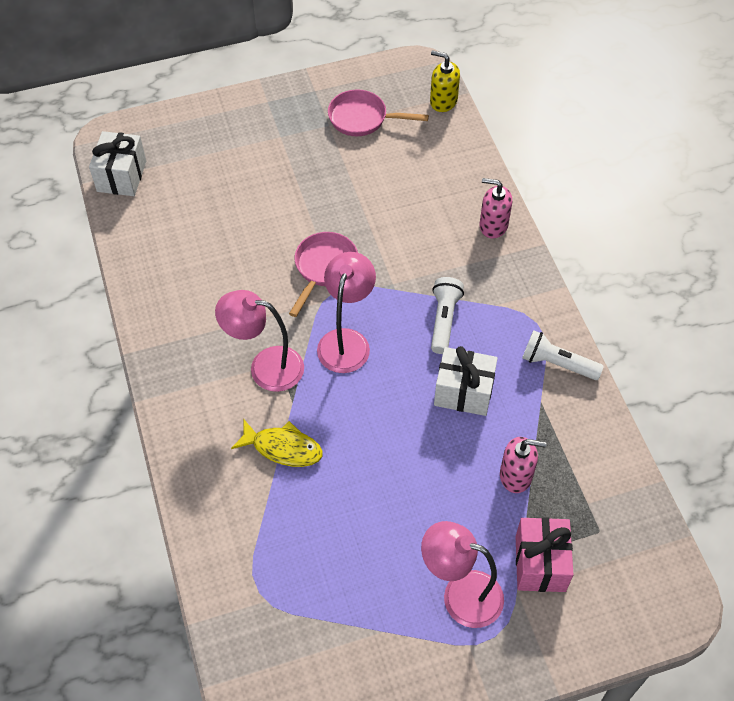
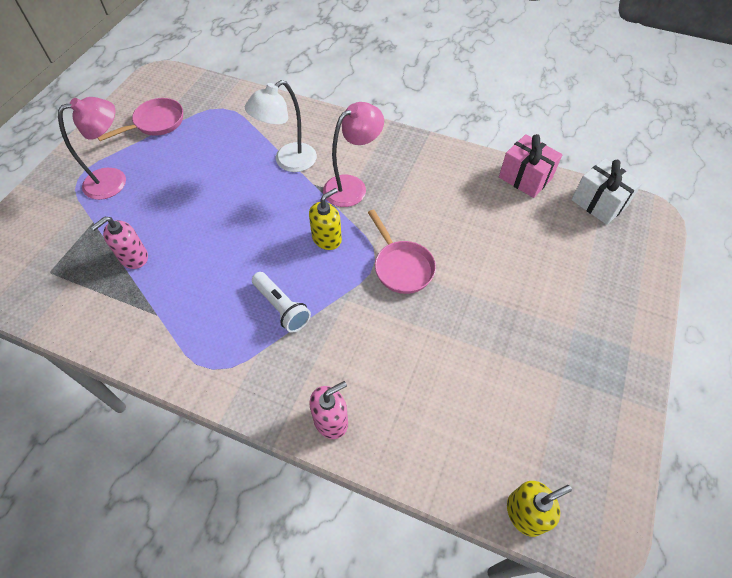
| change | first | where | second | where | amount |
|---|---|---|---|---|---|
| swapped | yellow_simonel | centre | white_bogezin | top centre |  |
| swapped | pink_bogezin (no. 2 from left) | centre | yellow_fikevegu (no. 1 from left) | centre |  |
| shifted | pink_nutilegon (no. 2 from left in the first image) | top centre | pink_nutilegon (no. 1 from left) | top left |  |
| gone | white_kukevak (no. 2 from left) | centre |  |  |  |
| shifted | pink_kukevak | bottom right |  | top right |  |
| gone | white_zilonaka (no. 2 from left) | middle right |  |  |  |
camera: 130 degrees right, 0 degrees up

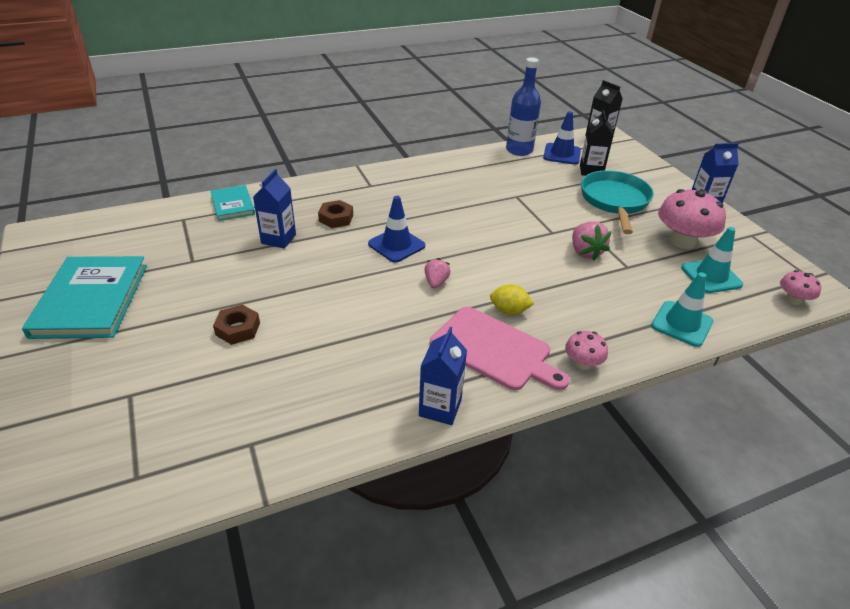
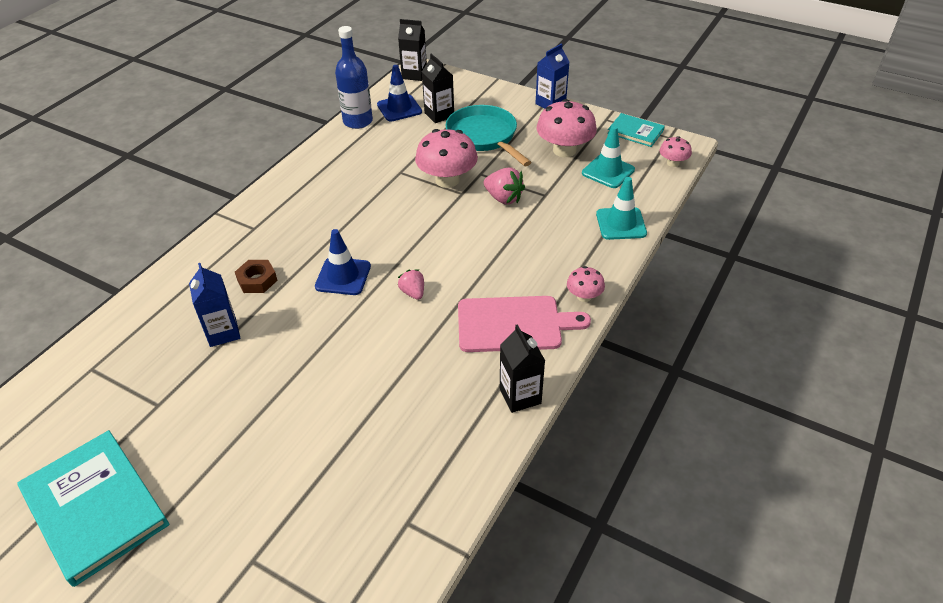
| change | first | where | second | where | amount |
|---|---|---|---|---|---|
| shifted | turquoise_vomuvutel (no. 2 from left) | middle left |  | top right |  |
| gone | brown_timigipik (no. 1 from left) | middle left |  |  |  |
| repainted | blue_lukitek (no. 2 from left) | centre | black_lukitek (no. 3 from left) | centre |  |
| gone | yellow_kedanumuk | centre |  |  |  |
| new |  |  | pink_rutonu (no. 1 from left) | top centre |  |
camera: 35 degrees left, 5 degrees up

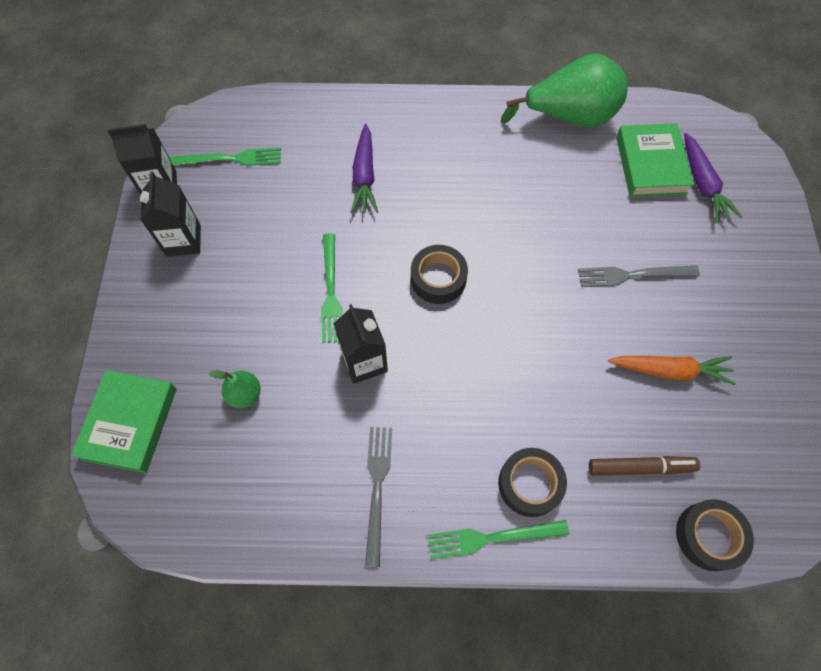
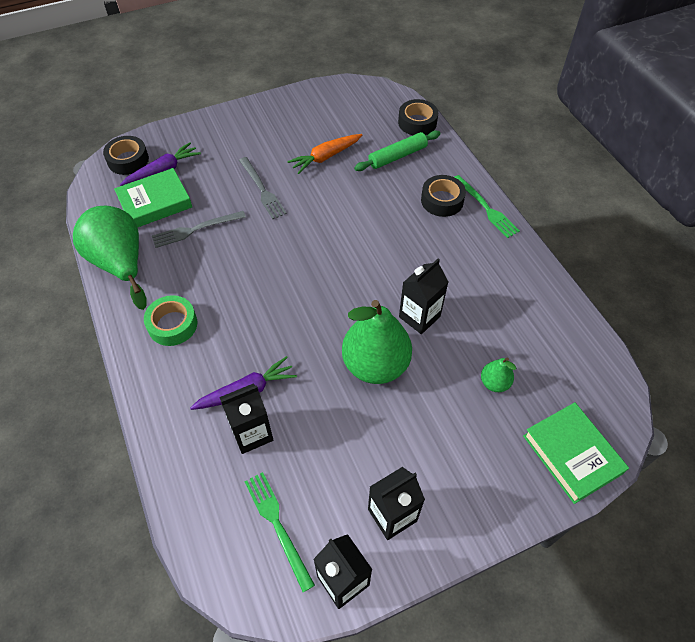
| change | first | where | second | where | amount |
|---|---|---|---|---|---|
| rotated | green_vomuvutel (no. 1 from left in the first image) | middle left | green_vomuvutel (no. 2 from left) | bottom right | 75 degrees clockwise |
| swapped | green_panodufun (no. 2 from left) | centre | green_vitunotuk (no. 2 from left) | centre |  |
| shifted | grey_panodufun (no. 1 from left) | bottom centre |  | middle left |  |
| shifted | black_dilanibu (no. 1 from left) | centre |  | top left |  |
| swapped | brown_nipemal | bottom right | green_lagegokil | top centre |  |
| rotated | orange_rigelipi | middle right |  | top centre | 105 degrees counterclockwise |
| new |  |  | green_dilanibu | middle left |  |
| new |  |  | black_lukitek (no. 1 from left) | centre |  |
camera: 115 degrees left, 10 degrees down

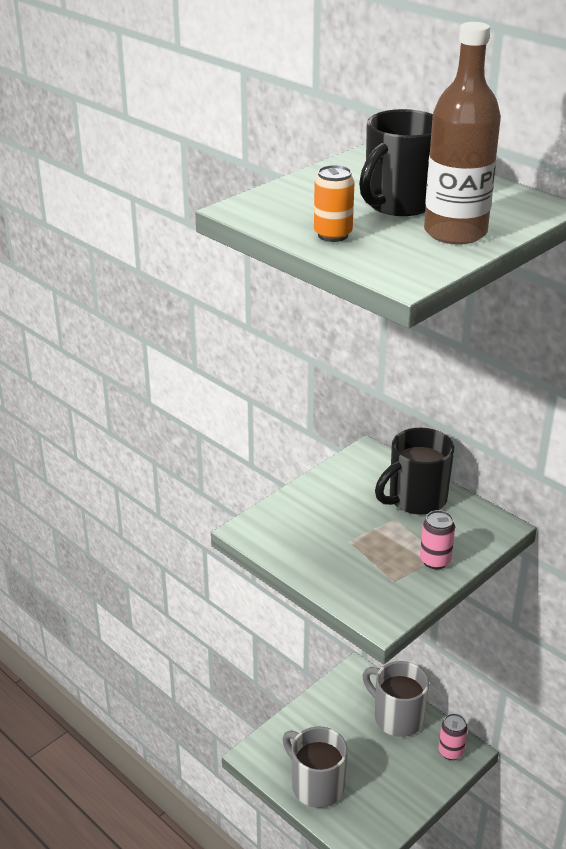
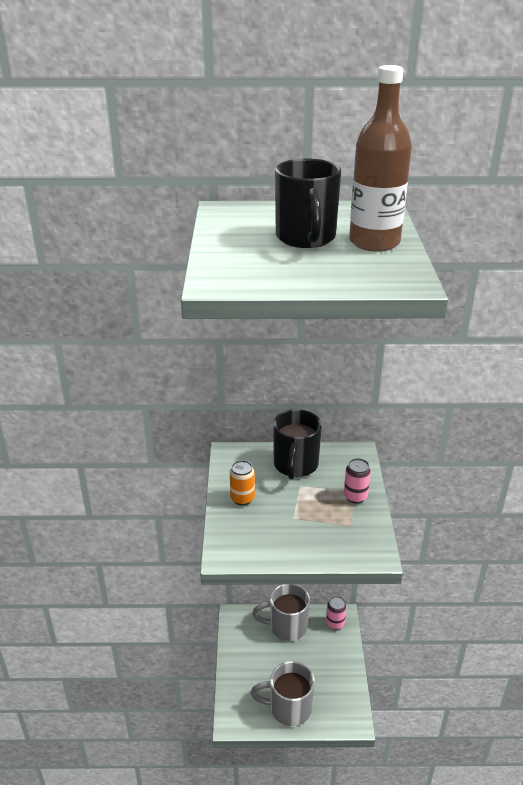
| change | first | where | second | where | amount |
|---|---|---|---|---|---|
| shifted | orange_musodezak | top centre |  | centre |  |
camera: 45 degrees left, 0 degrees up

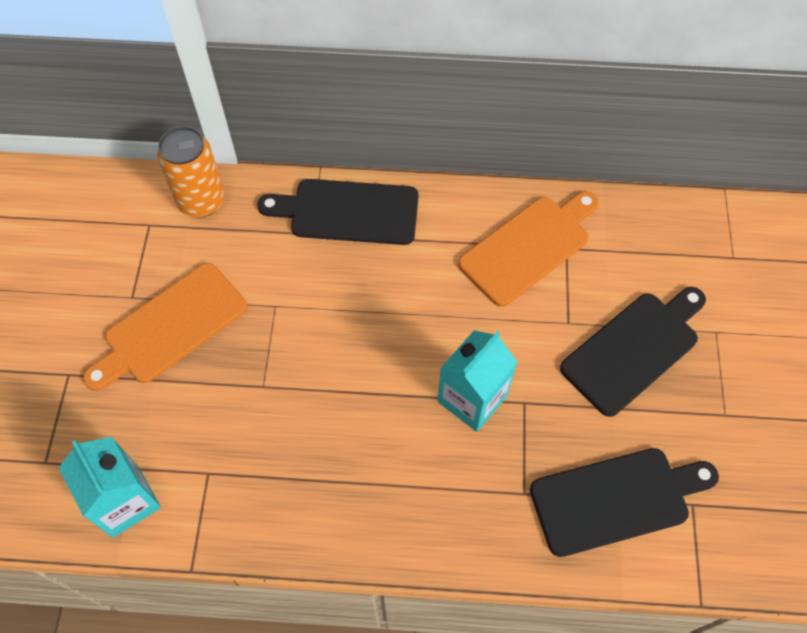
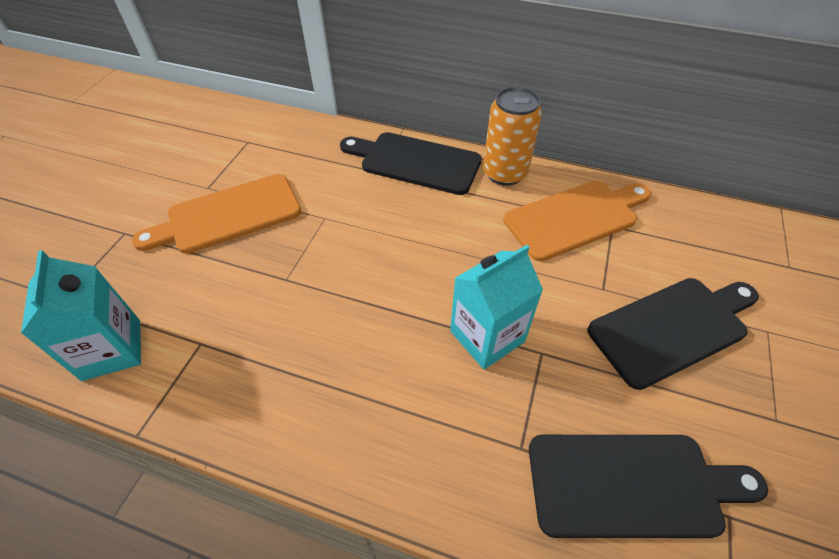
| change | first | where | second | where | amount |
|---|---|---|---|---|---|
| shifted | orange_musodezak | top left |  | top centre |  |
camera: 15 degrees right, 10 degrees down

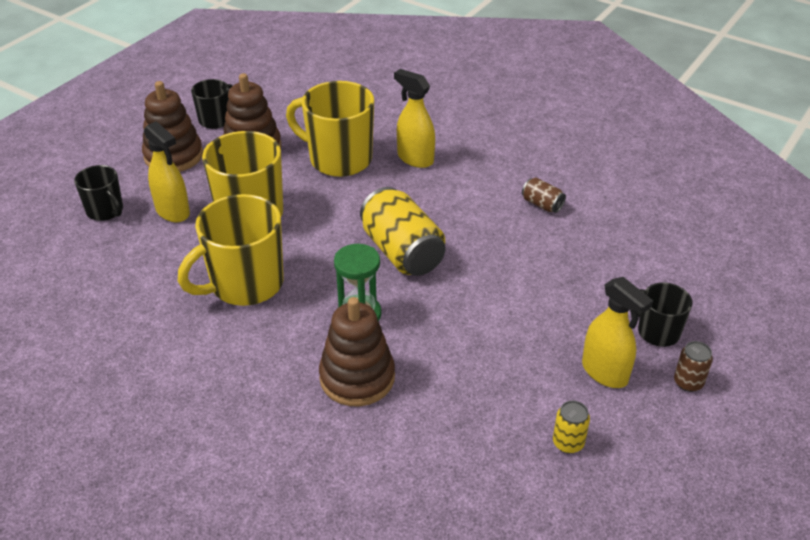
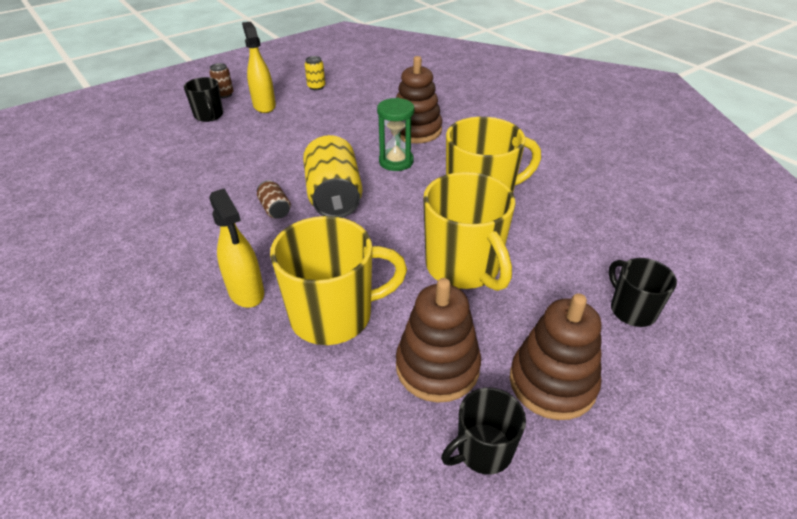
| change | first | where | second | where | amount |
|---|---|---|---|---|---|
| gone | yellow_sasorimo (no. 1 from left) | top left |  |  |  |
| rotated | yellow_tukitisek (no. 3 from left in the first image) | top centre | yellow_tukitisek (no. 1 from left) | centre | 60 degrees counterclockwise |
| shifted | brown_musodezak (no. 1 from left in the first image) | middle right | brown_musodezak (no. 2 from left) | centre |  |
camera: 160 degrees left, 0 degrees up

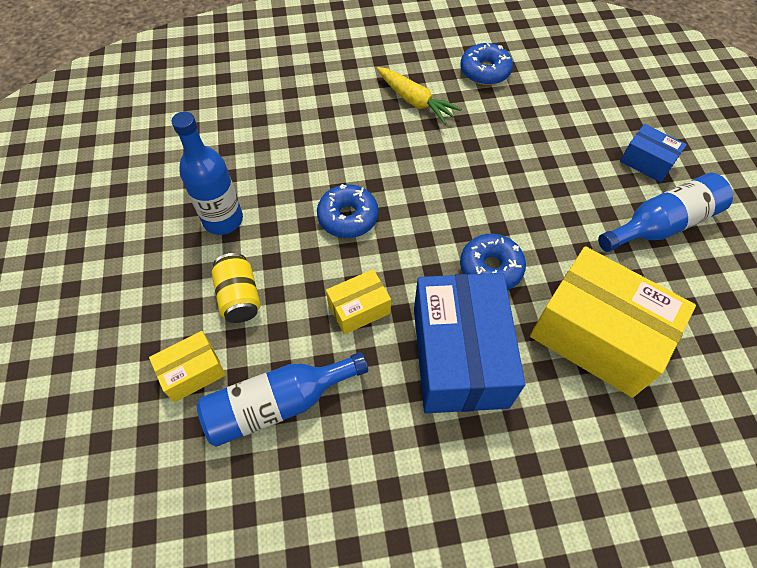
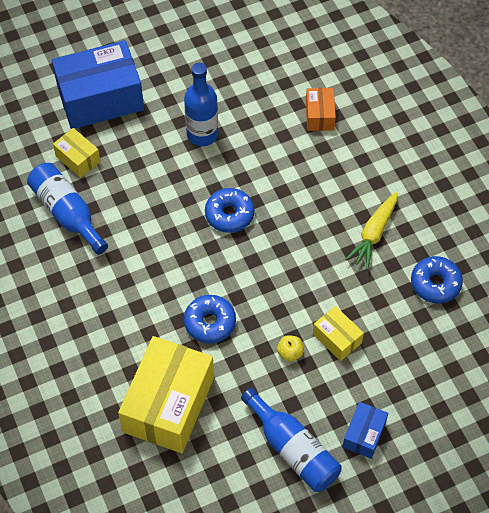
| change | first | where | second | where | amount |
|---|---|---|---|---|---|
| gone | yellow_musodezak | middle left |  |  |  |
| shifted | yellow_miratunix (no. 2 from left in the first image) | centre | yellow_miratunix (no. 3 from left) | middle right |  |
| shifted | blue_miratunix (no. 1 from left) | centre |  | top left |  |
| new |  |  | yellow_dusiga | bottom centre |  |
| new |  |  | orange_miratunix | top centre |  |
camera: 75 degrees right, 0 degrees up

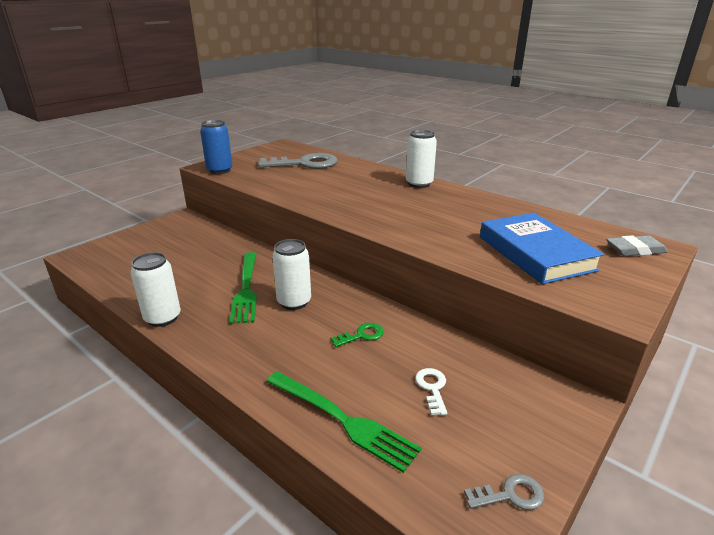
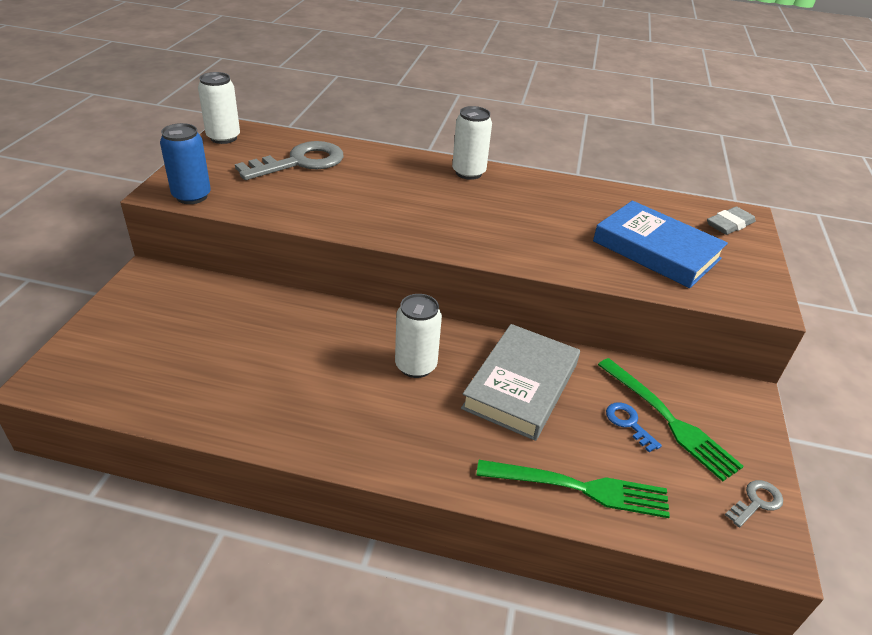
| change | first | where | second | where | amount |
|---|---|---|---|---|---|
| shifted | white_musodezak (no. 1 from left) | middle left |  | top left |  |
| shifted | green_panodufun (no. 1 from left in the first image) | centre | green_panodufun (no. 2 from left) | middle right |  |
| swapped | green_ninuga | centre | grey_vomuvutel | centre |  |
| repainted | white_ninuga | bottom centre | blue_ninuga | bottom right |  |
camera: 30 degrees left, 10 degrees up

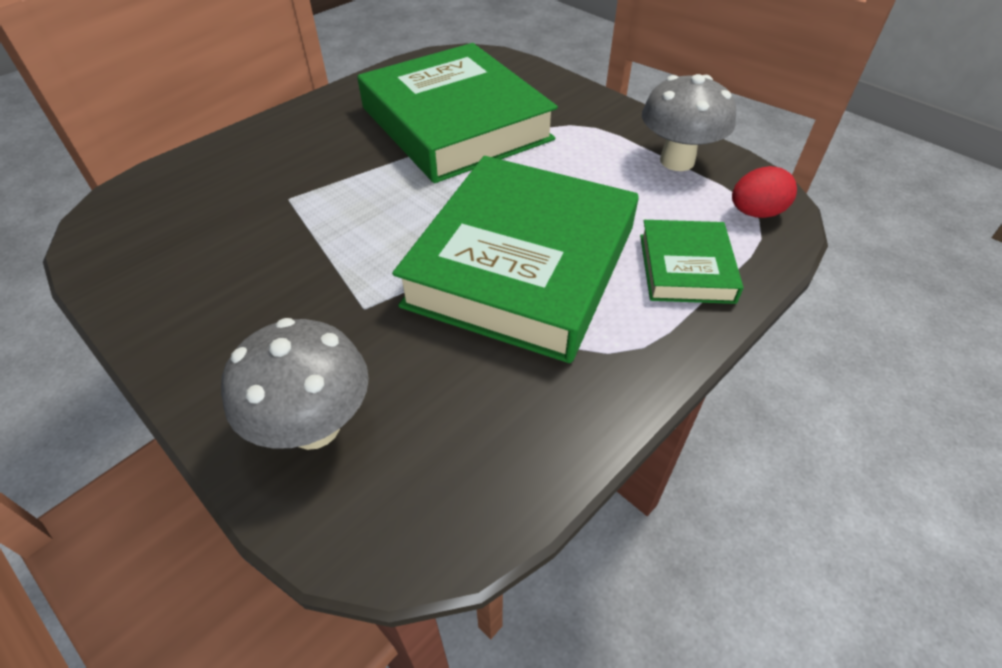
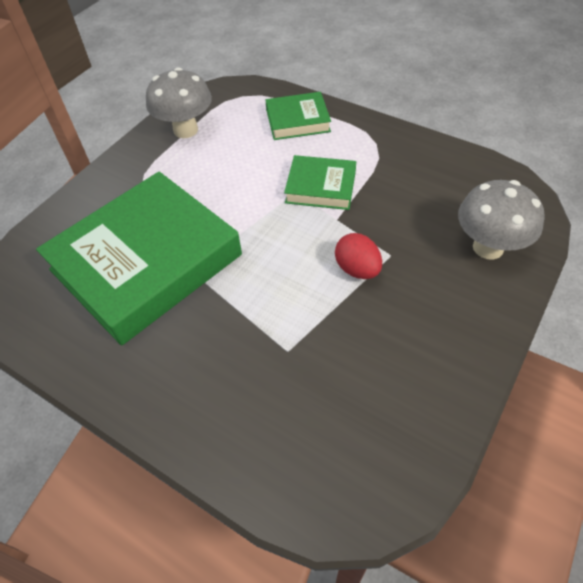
| change | first | where | second | where | amount |
|---|---|---|---|---|---|
| scaled | green_vomuvutel (no. 2 from left in the first image) | centre | green_vomuvutel (no. 3 from left) | top centre | x0.48 |
| shifted | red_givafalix | top right |  | centre |  |
camera: 100 degrees left, 5 degrees up

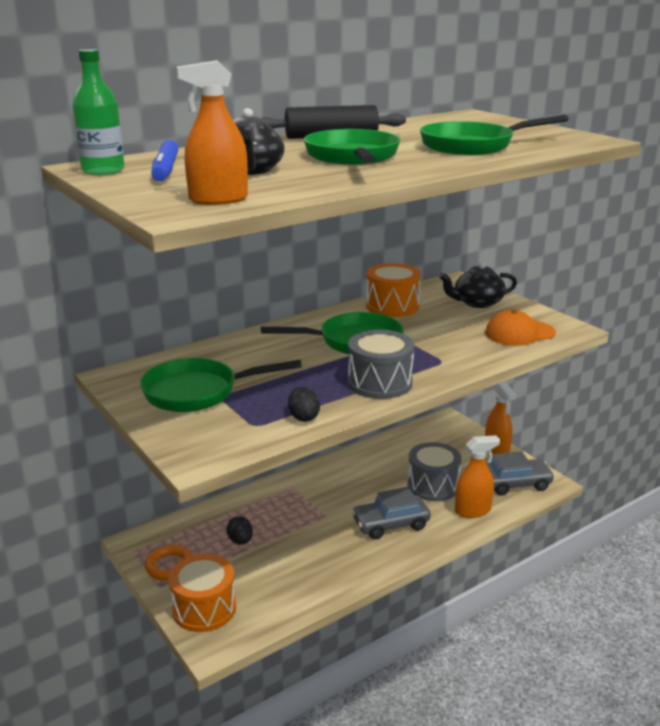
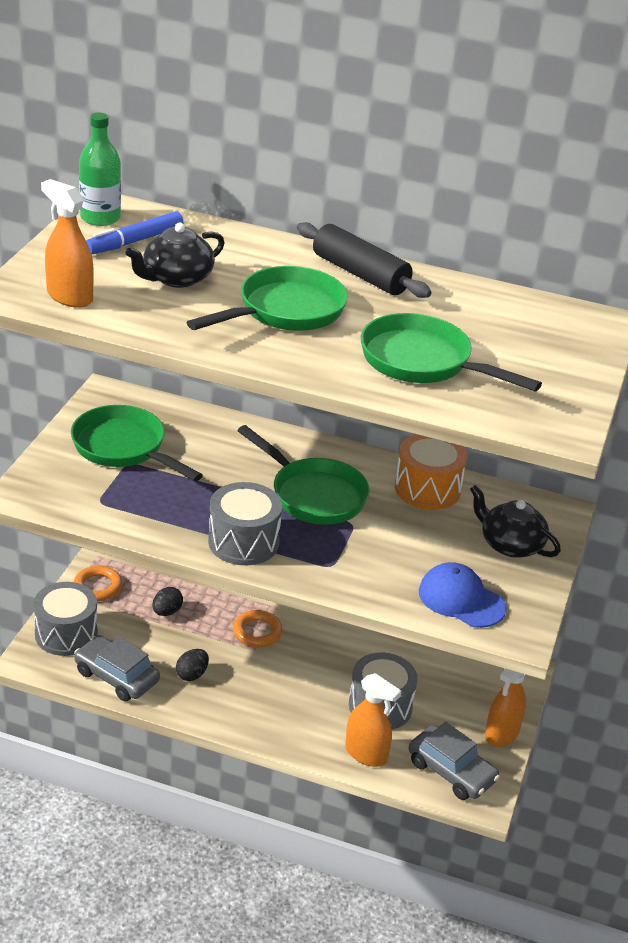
| change | first | where | second | where | amount |
|---|---|---|---|---|---|
| repainted | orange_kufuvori (no. 1 from left) | bottom left | grey_kufuvori (no. 1 from left) | middle left |  |
| shifted | black_givafalix (no. 2 from left) | centre |  | bottom left |  |
| shifted | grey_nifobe (no. 1 from left) | bottom centre |  | bottom left |  |
| repainted | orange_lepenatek | middle right | blue_lepenatek | middle right |  |
| new |  |  | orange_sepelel (no. 2 from left) | centre |  |
camera: 50 degrees right, 10 degrees up

